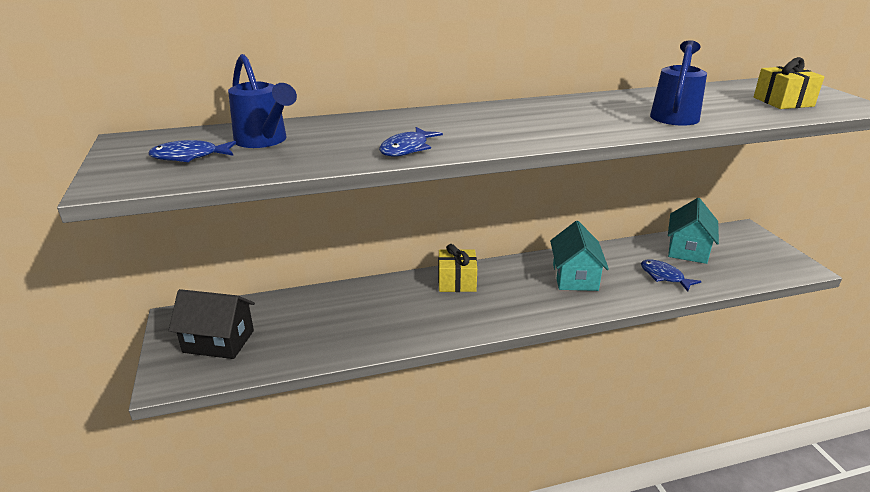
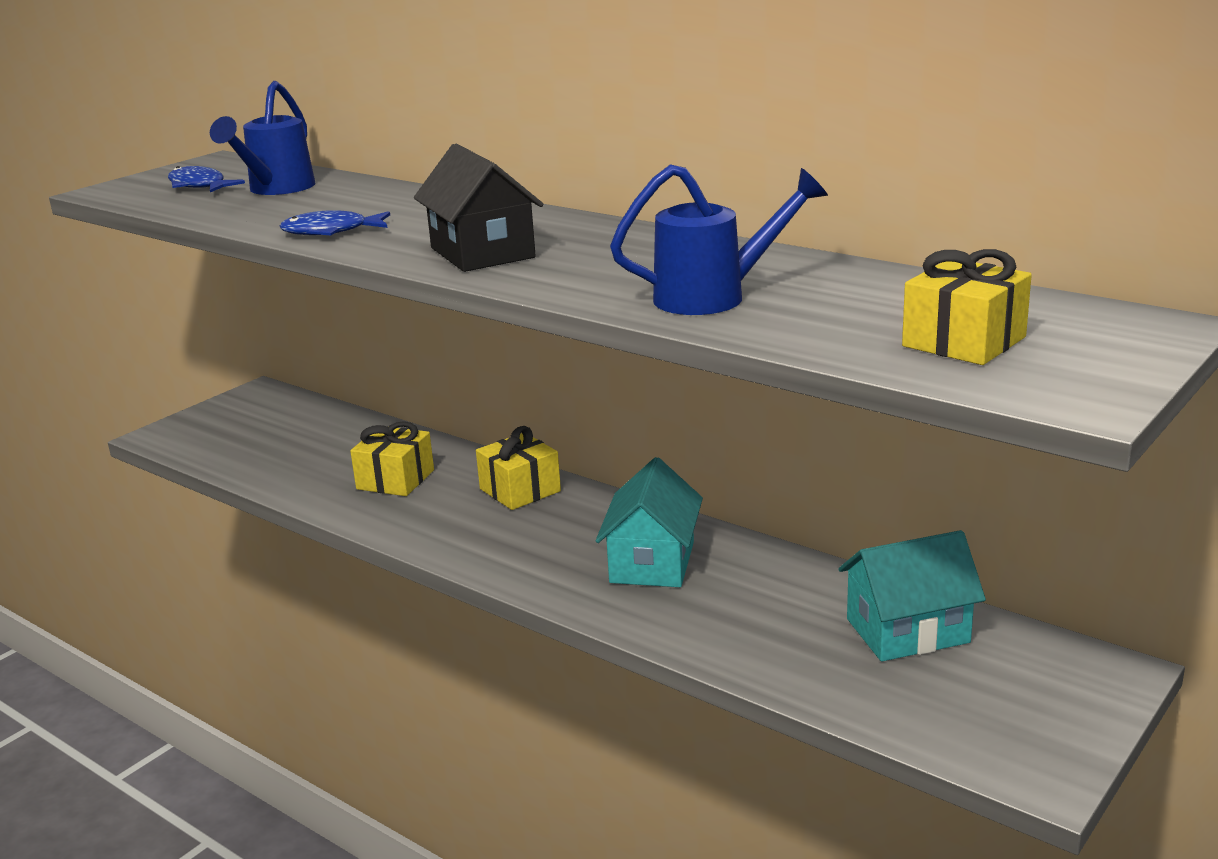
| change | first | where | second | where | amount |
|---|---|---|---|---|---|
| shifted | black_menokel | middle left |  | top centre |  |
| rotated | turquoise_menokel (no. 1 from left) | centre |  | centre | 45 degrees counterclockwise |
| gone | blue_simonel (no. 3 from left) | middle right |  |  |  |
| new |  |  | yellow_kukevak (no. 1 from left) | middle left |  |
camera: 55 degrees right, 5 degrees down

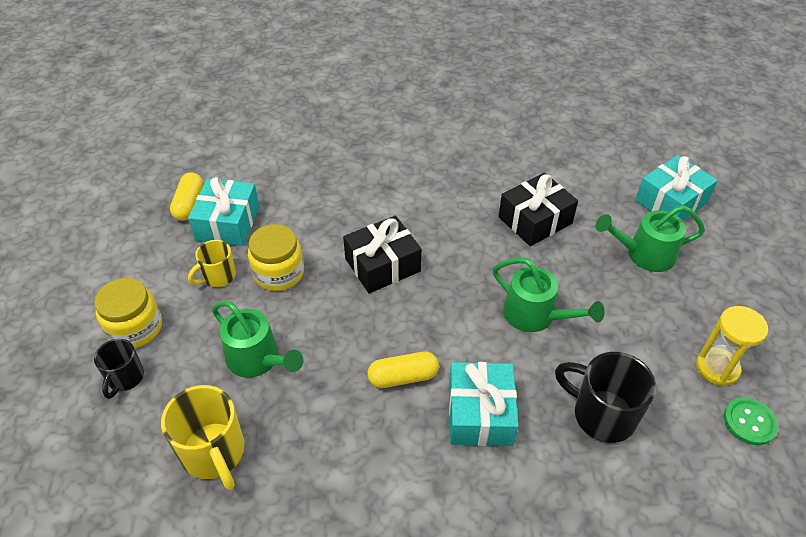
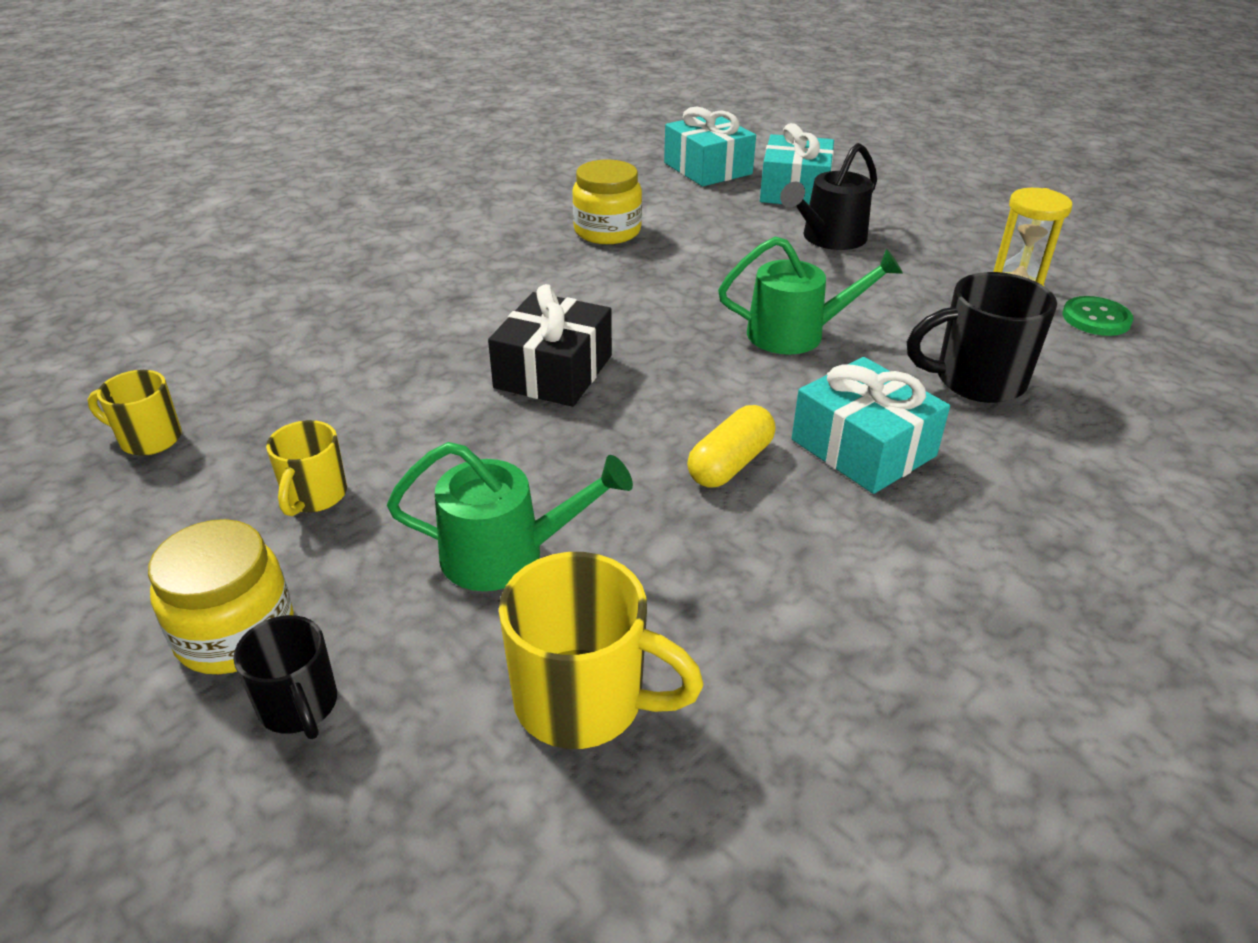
| change | first | where | second | where | amount |
|---|---|---|---|---|---|
| swapped | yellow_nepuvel (no. 1 from left) | middle left | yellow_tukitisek (no. 1 from left) | middle left |  |
| shifted | turquoise_kukevak (no. 1 from left) | middle left |  | top centre |  |
| shifted | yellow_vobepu (no. 2 from left) | centre |  | top centre |  |
| gone | black_kukevak (no. 2 from left) | middle right |  |  |  |
| repainted | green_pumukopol (no. 3 from left) | middle right | black_pumukopol | top centre |  |
camera: 40 degrees left, 10 degrees down

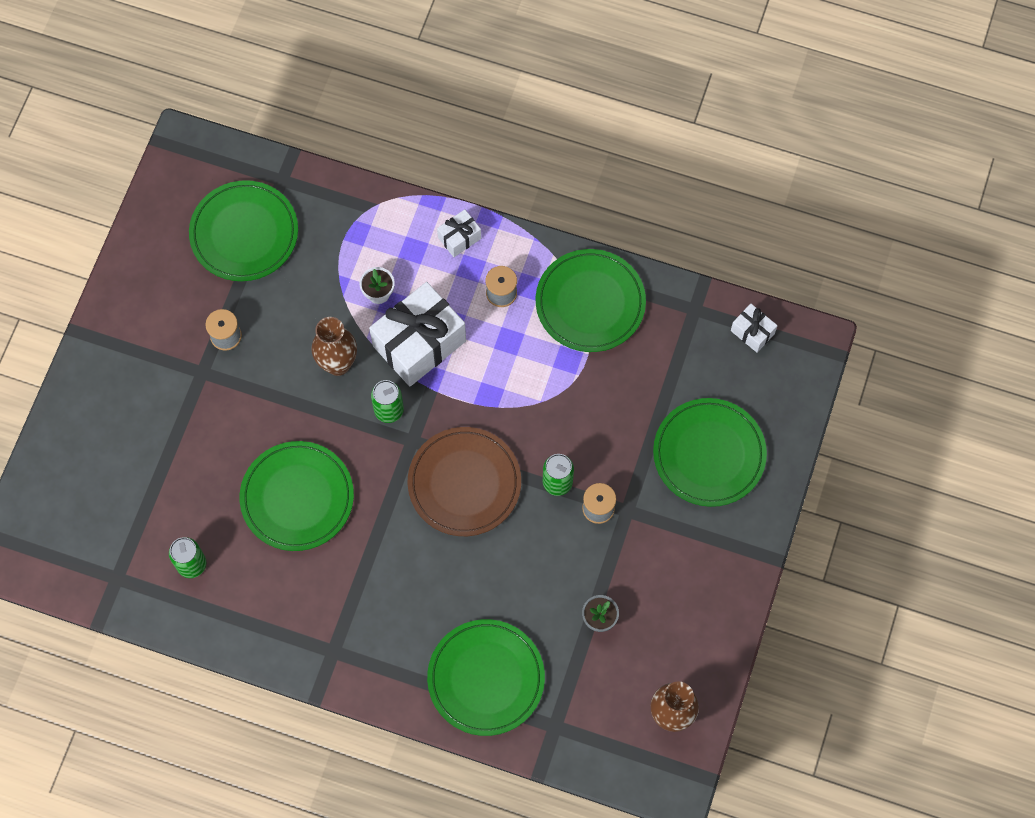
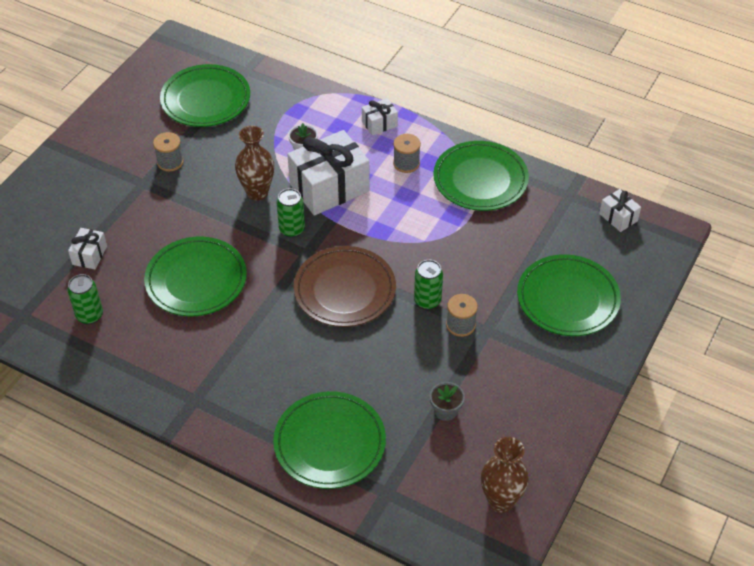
| change | first | where | second | where | amount |
|---|---|---|---|---|---|
| new |  |  | white_kukevak (no. 1 from left) | middle left |  |
camera: 10 degrees right, 20 degrees down

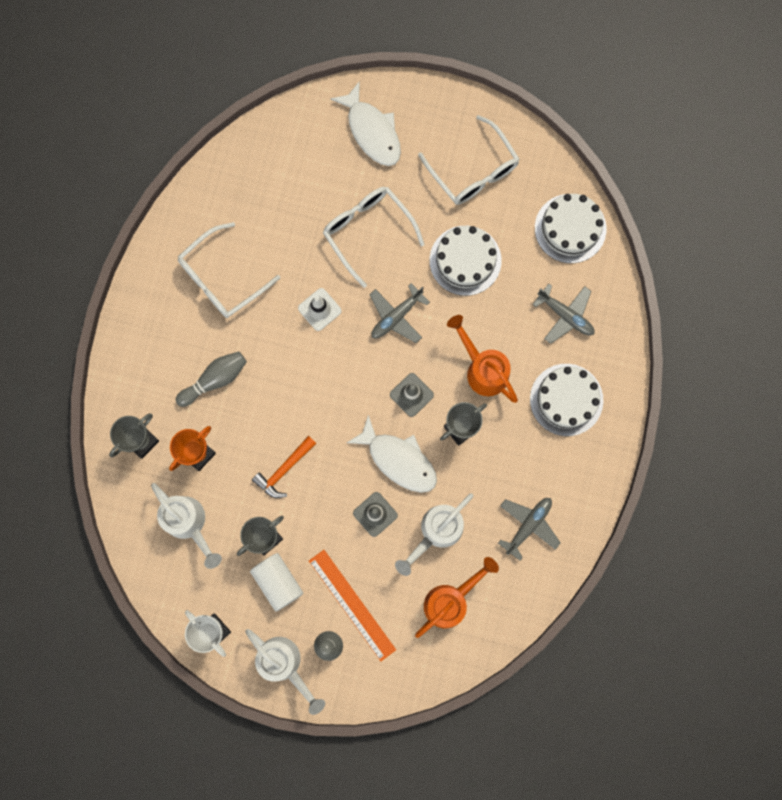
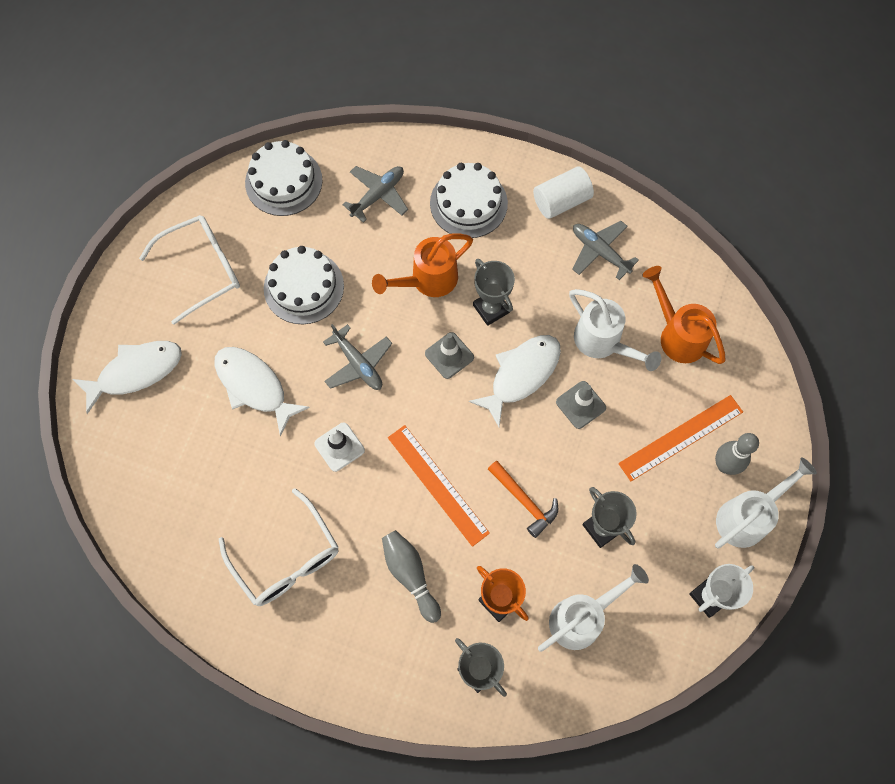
| change | first | where | second | where | amount |
|---|---|---|---|---|---|
| shifted | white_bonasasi | bottom centre |  | top centre |  |
| swapped | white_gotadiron (no. 2 from left) | top centre | white_simonel (no. 2 from left) | middle left |  |
| new |  |  | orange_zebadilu (no. 1 from left) | centre |  |
camera: 85 degrees left, 10 degrees down

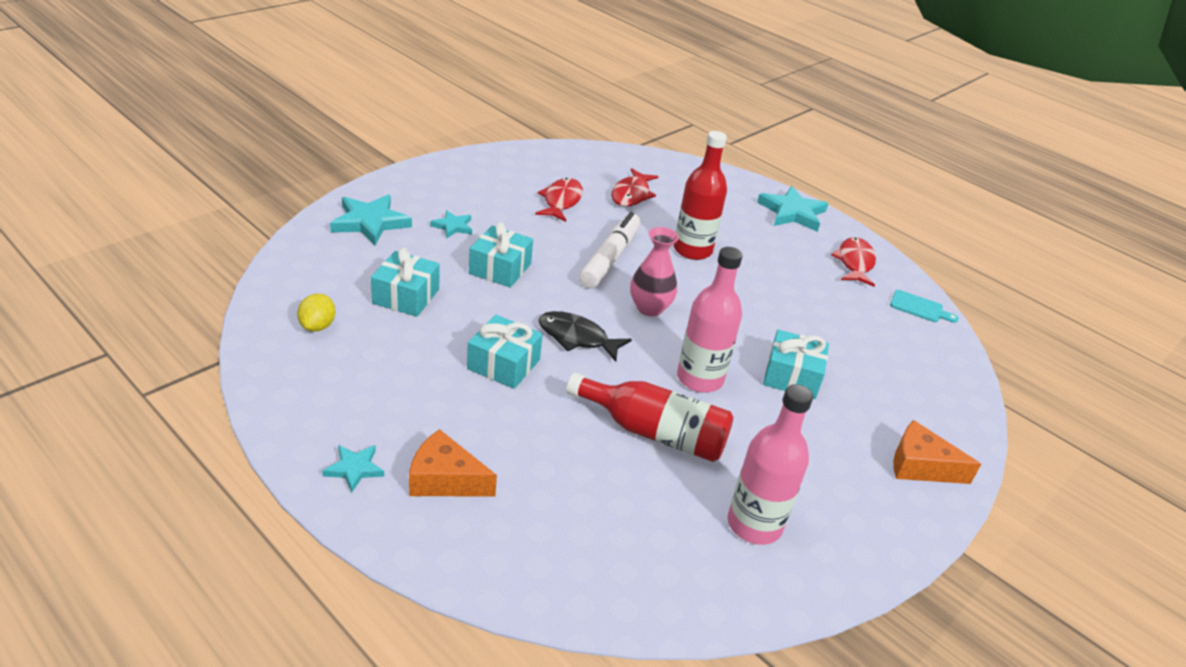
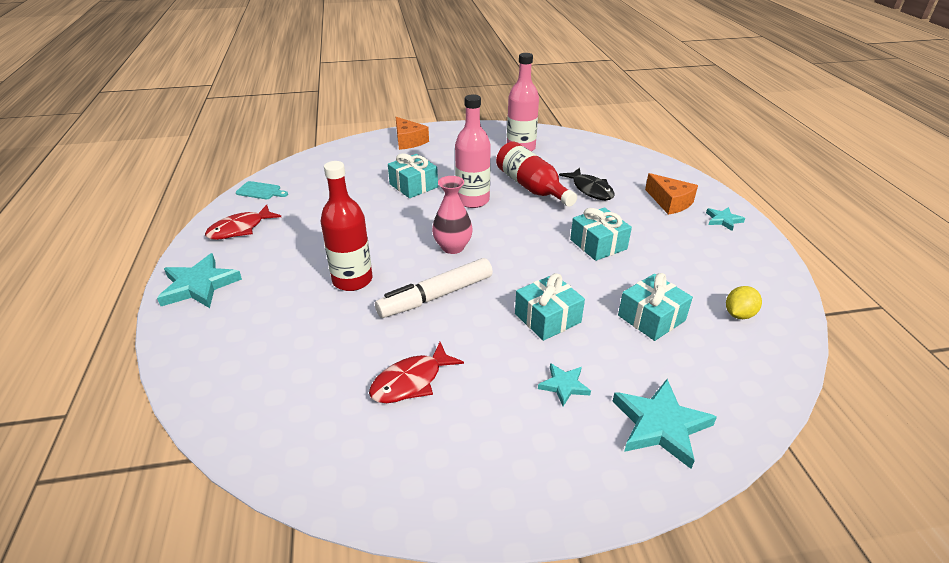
| change | first | where | second | where | amount |
|---|---|---|---|---|---|
| shifted | black_simonel | centre |  | top centre |  |
| gone | red_simonel (no. 2 from left) | top centre |  |  |  |
| rotated | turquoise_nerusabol | middle right |  | middle left | 135 degrees clockwise |
camera: 140 degrees left, 0 degrees up

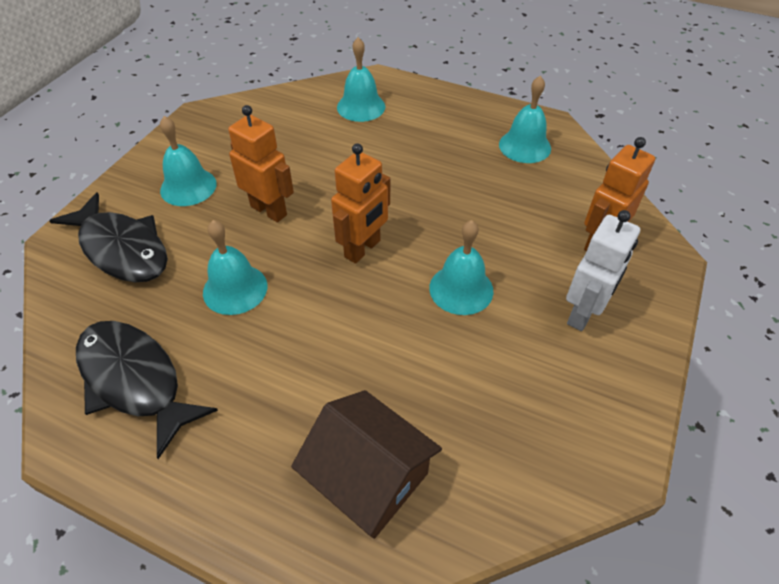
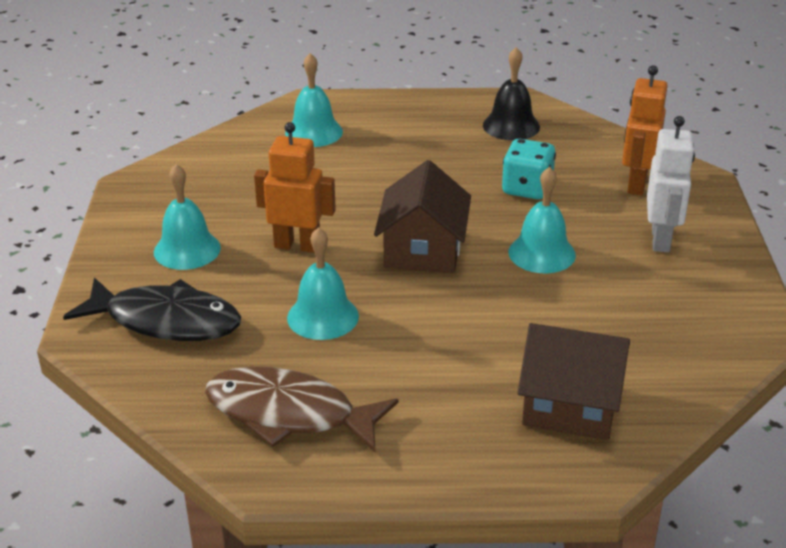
| change | first | where | second | where | amount |
|---|---|---|---|---|---|
| repainted | black_simonel (no. 2 from left) | bottom left | brown_simonel | bottom centre |  |
| swapped | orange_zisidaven (no. 2 from left) | centre | brown_menokel (no. 1 from left) | centre |  |
| repainted | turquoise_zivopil (no. 5 from left) | top right | black_zivopil | top centre |  |
| new |  |  | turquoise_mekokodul | top right |  |
camera: 25 degrees left, 15 degrees down

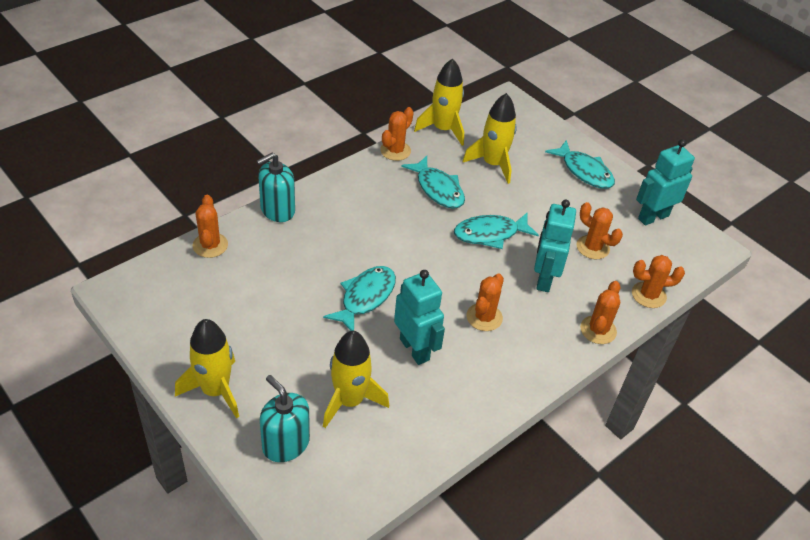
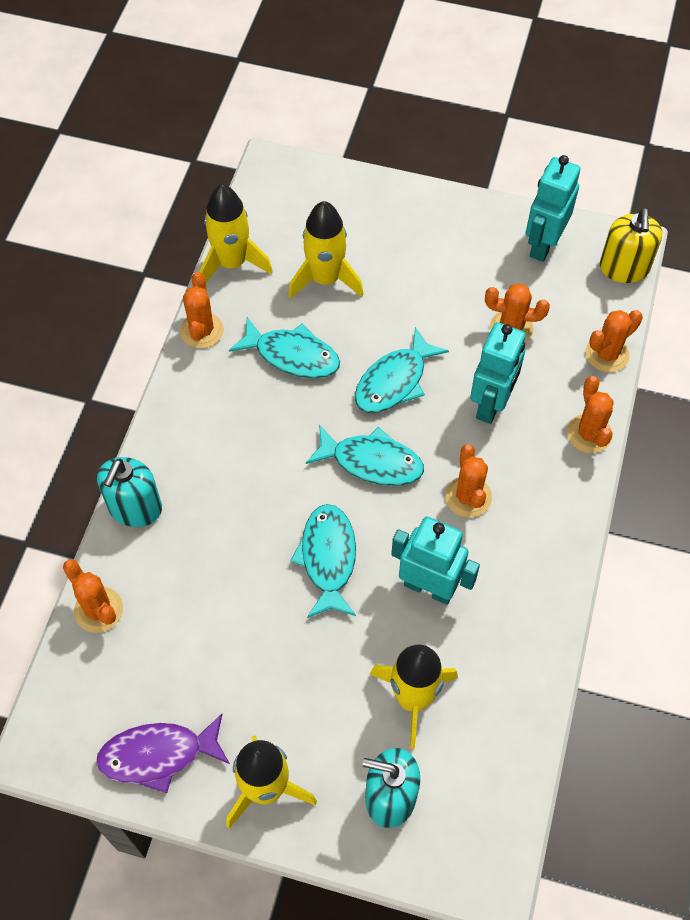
| change | first | where | second | where | amount |
|---|---|---|---|---|---|
| rotated | turquoise_zisidaven (no. 2 from left) | middle right |  | middle right | 135 degrees counterclockwise |
| shifted | turquoise_simonel (no. 4 from left in the first image) | top right | turquoise_simonel (no. 3 from left) | centre |  |
| new |  |  | purple_simonel | bottom left |  |
| new |  |  | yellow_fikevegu | top right |  |
camera: 30 degrees left, 15 degrees up

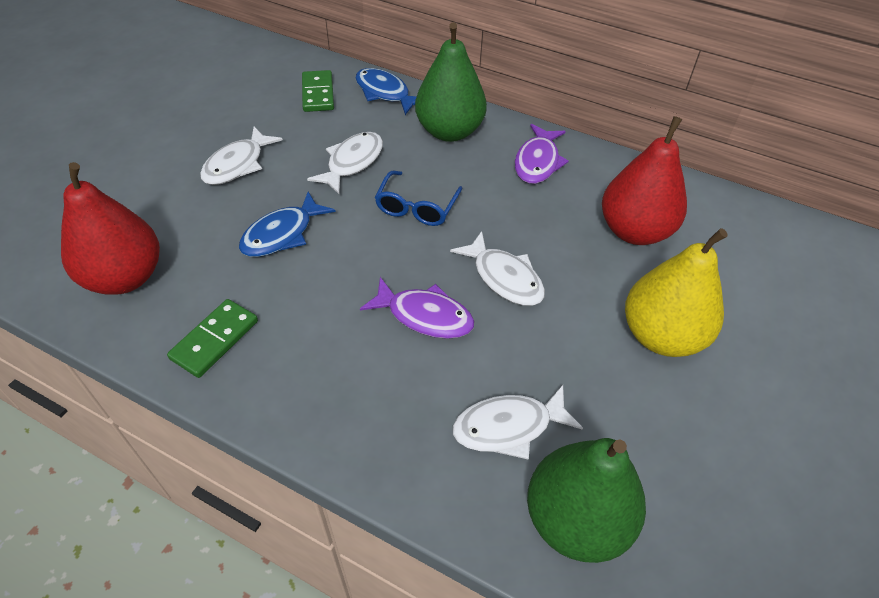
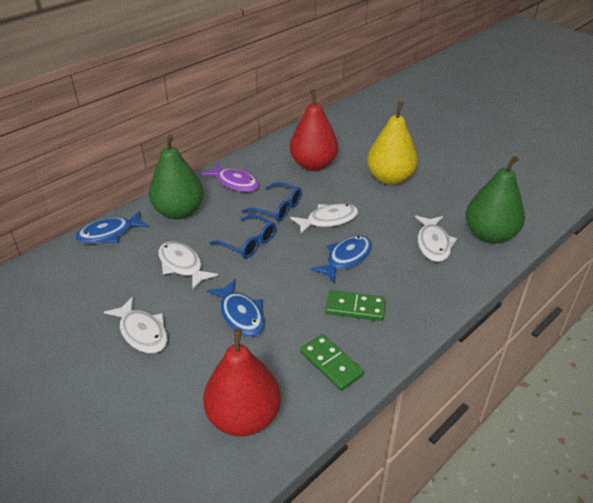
| change | first | where | second | where | amount |
|---|---|---|---|---|---|
| shifted | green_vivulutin (no. 2 from left) | top centre |  | centre |  |
| repainted | purple_simonel (no. 1 from left) | centre | blue_simonel (no. 3 from left) | centre |  |
| new |  |  | blue_gotadiron (no. 2 from left) | centre |  |
camera: 70 degrees left, 10 degrees down

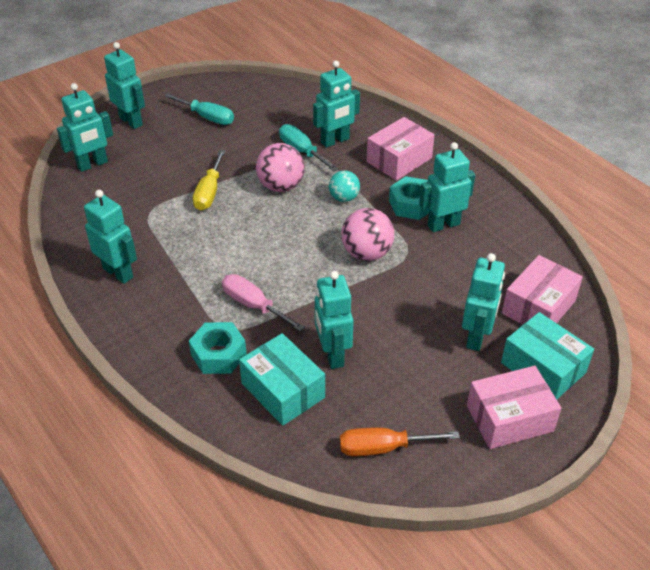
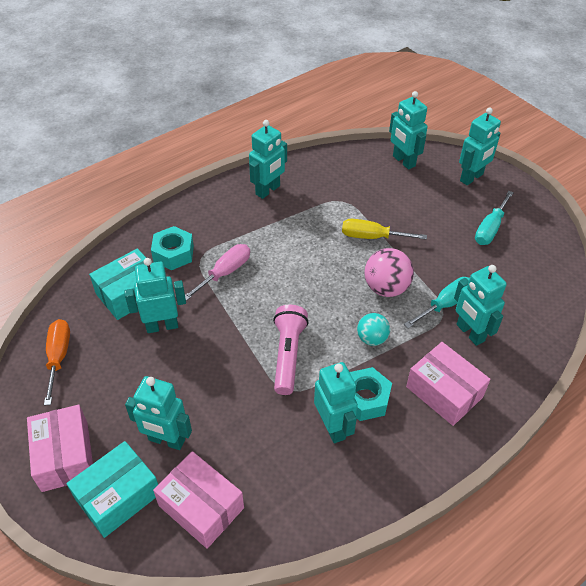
| change | first | where | second | where | amount |
|---|---|---|---|---|---|
| swapped | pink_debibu (no. 2 from left) | centre | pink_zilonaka | centre |  |
camera: 90 degrees right, 5 degrees up

